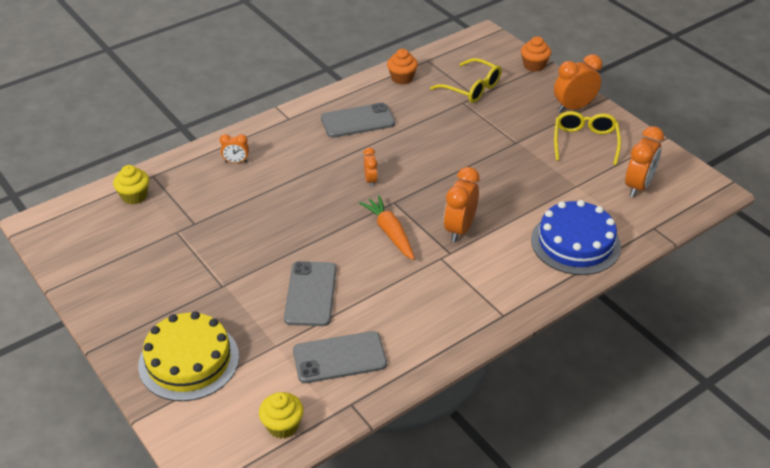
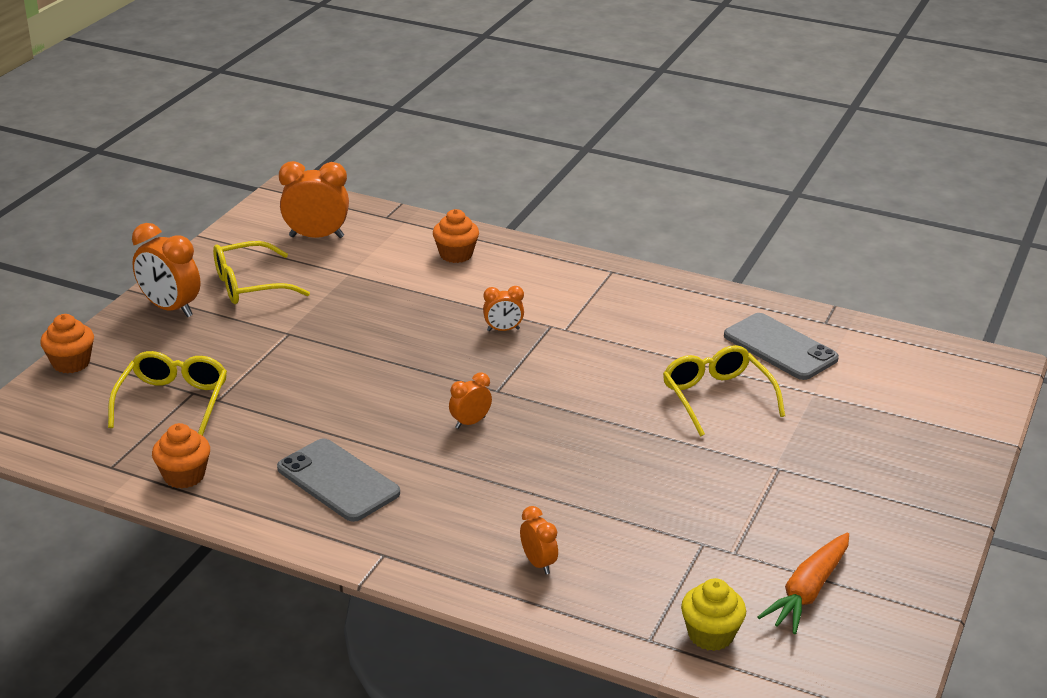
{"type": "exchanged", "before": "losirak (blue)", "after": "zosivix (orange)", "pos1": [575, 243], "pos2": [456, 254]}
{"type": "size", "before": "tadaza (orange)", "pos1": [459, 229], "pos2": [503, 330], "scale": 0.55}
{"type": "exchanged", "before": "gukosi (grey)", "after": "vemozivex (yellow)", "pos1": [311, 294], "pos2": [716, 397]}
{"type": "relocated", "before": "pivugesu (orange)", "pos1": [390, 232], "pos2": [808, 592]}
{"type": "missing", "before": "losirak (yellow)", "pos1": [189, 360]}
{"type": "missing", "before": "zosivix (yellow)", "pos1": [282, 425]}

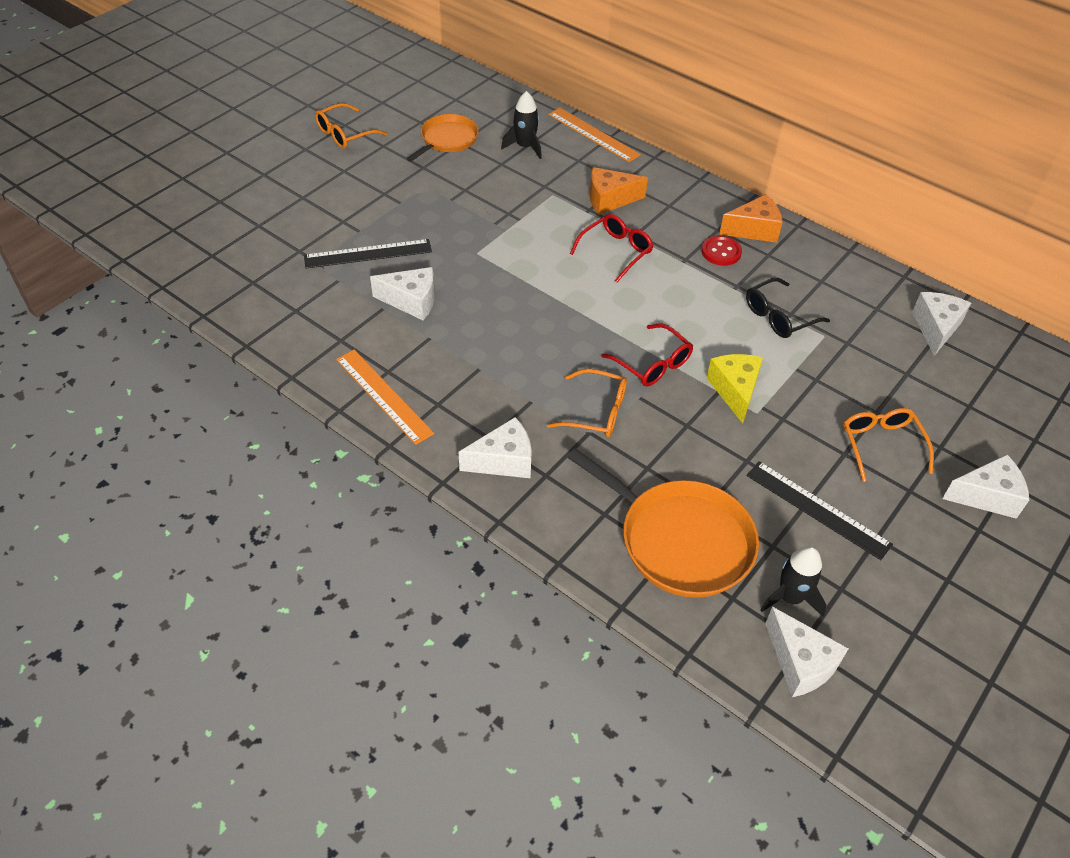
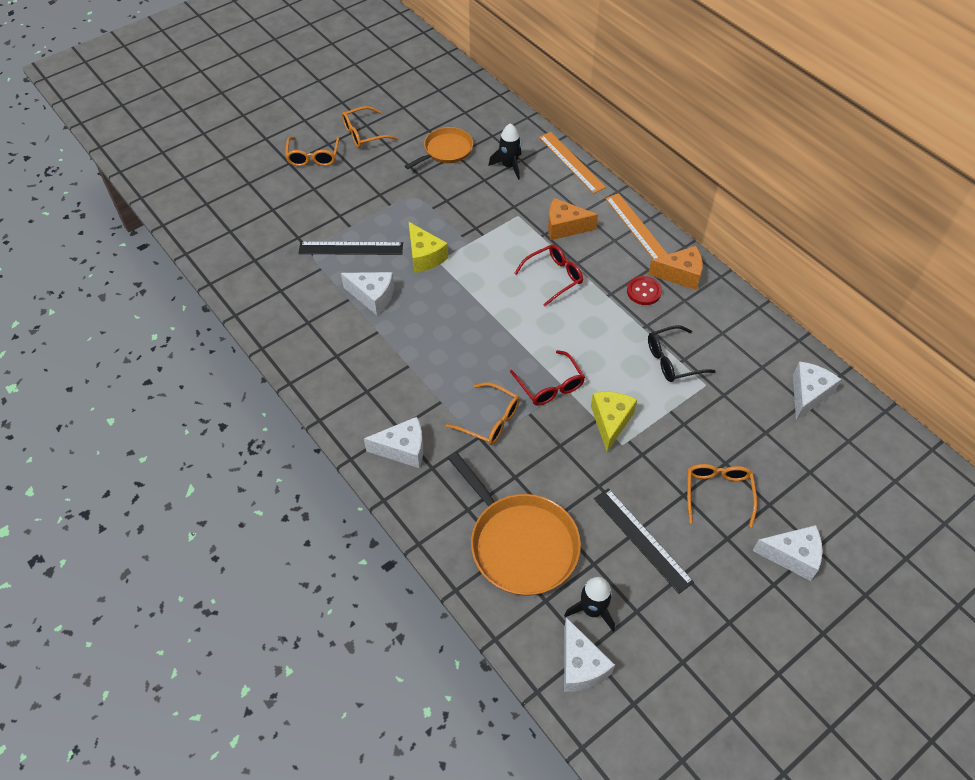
{"type": "appeared", "after": "vemozivex (orange)", "pos2": [313, 157]}
{"type": "appeared", "after": "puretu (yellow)", "pos2": [424, 256]}
{"type": "relocated", "before": "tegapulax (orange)", "pos1": [383, 395], "pos2": [637, 228]}

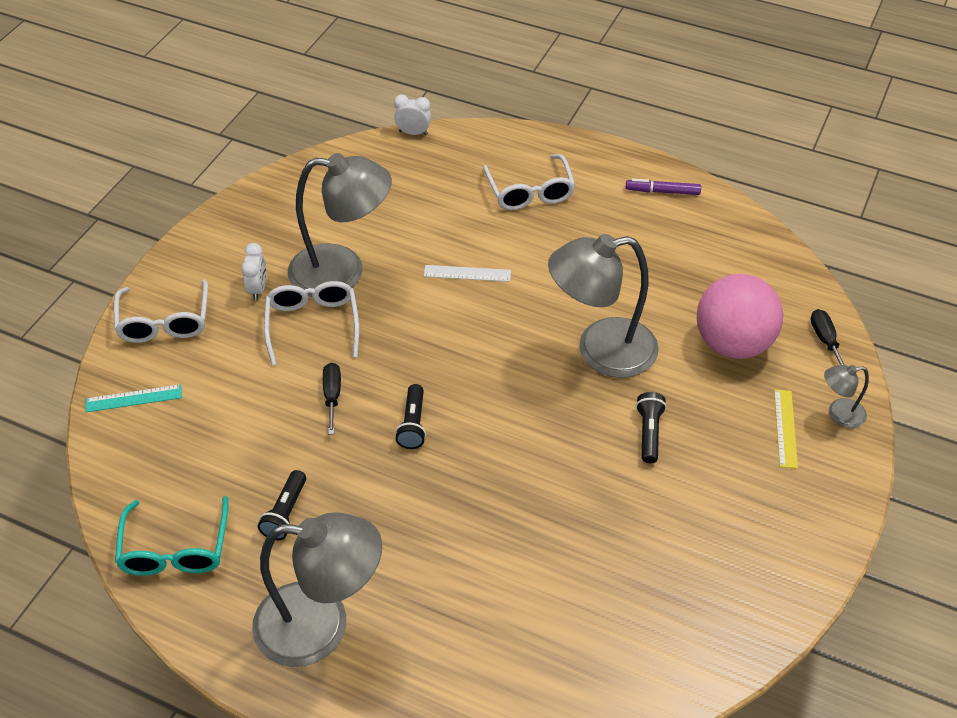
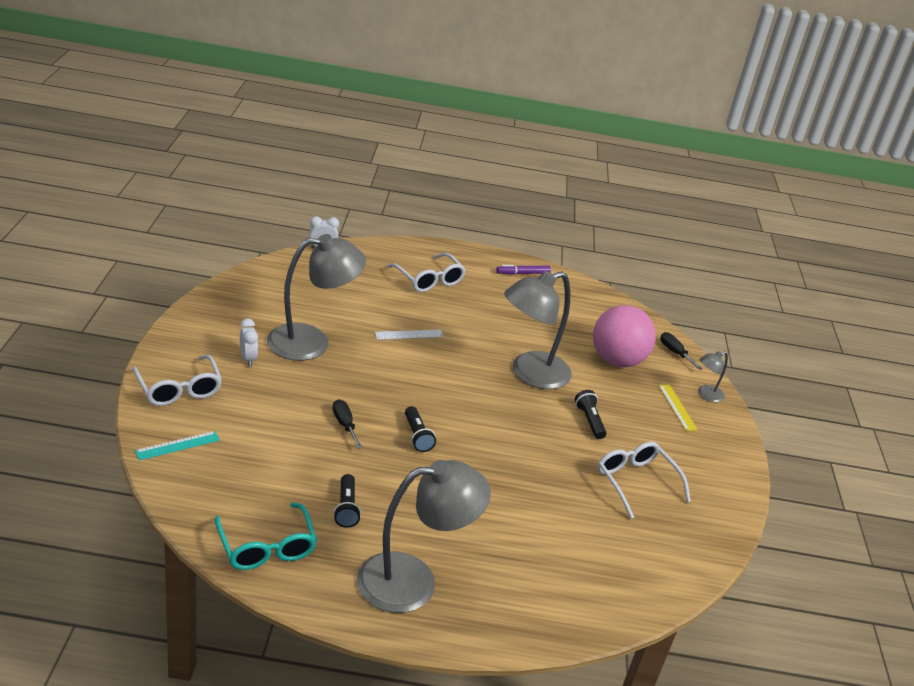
{"type": "relocated", "before": "vemozivex (white)", "pos1": [313, 325], "pos2": [636, 482]}

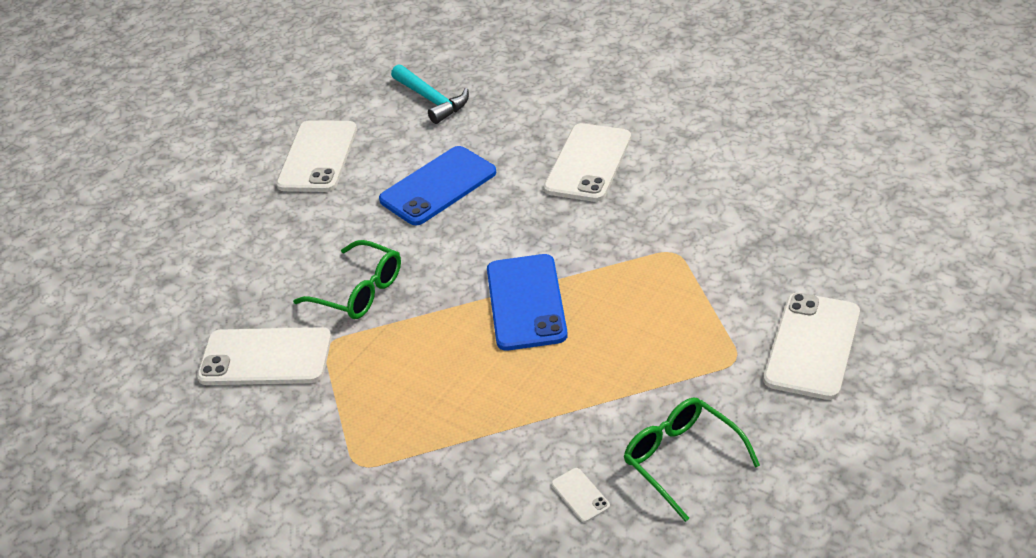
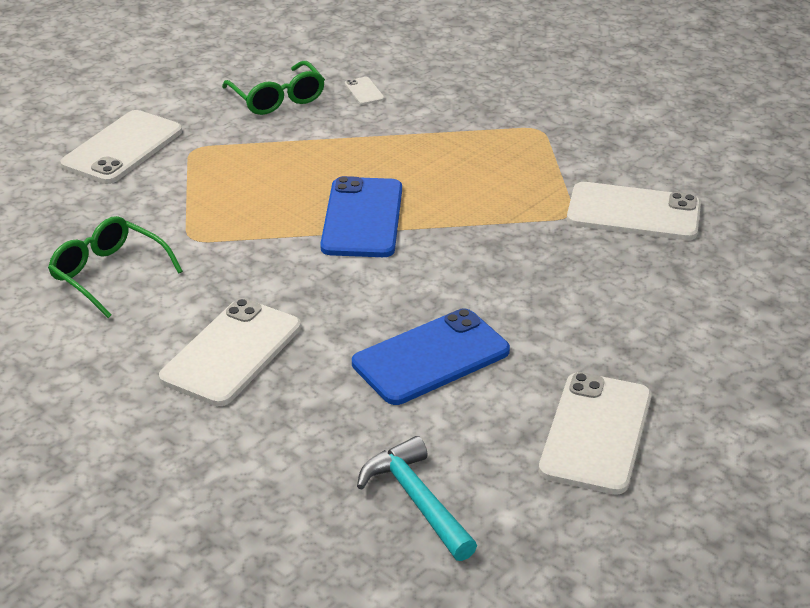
{"type": "relocated", "before": "vemozivex (green)", "pos1": [359, 291], "pos2": [108, 274]}

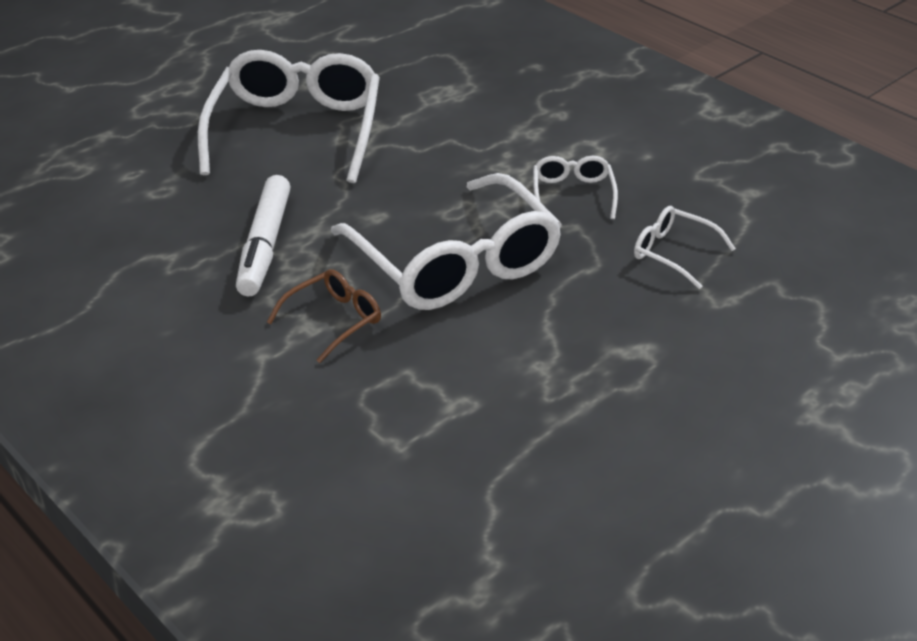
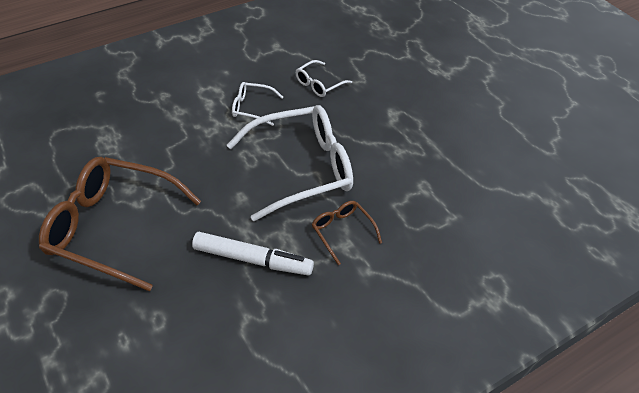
{"type": "colour", "before": "vemozivex (white)", "after": "vemozivex (brown)", "pos1": [296, 130], "pos2": [113, 227]}

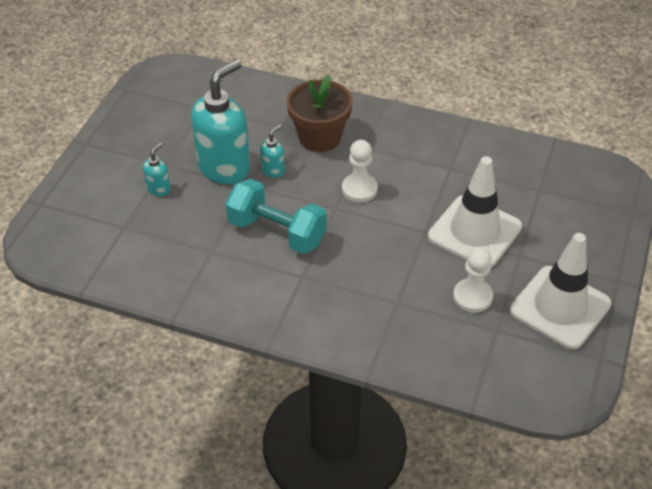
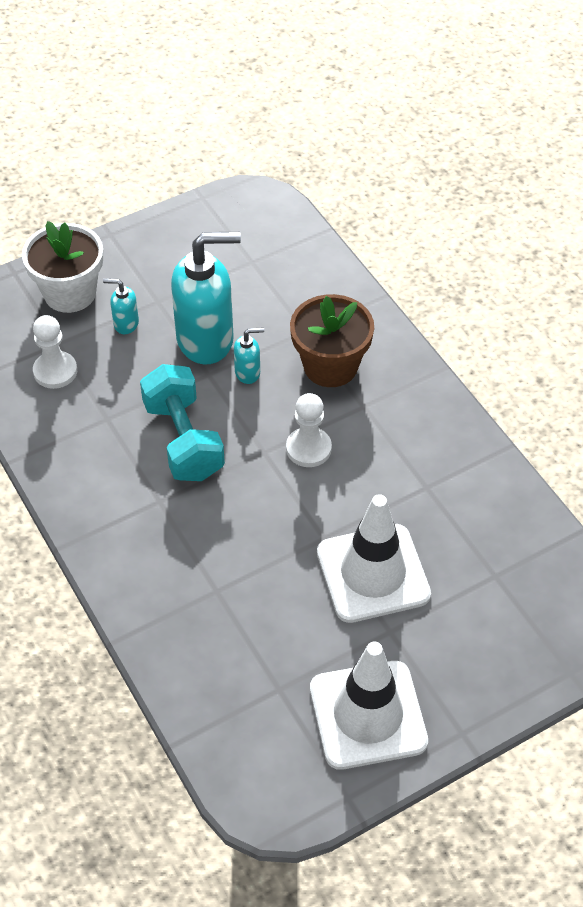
{"type": "appeared", "after": "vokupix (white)", "pos2": [70, 293]}
{"type": "relocated", "before": "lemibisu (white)", "pos1": [472, 297], "pos2": [55, 371]}
{"type": "spun", "before": "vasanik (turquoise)", "pos1": [159, 189], "pos2": [126, 324], "turn": -150}

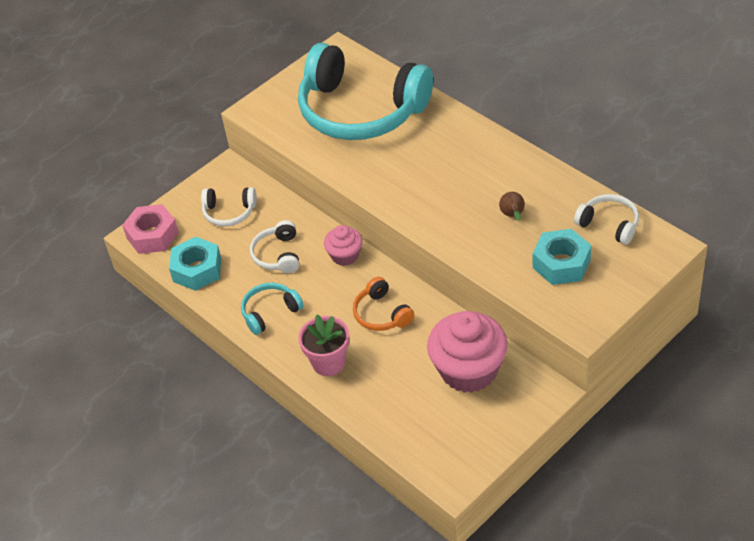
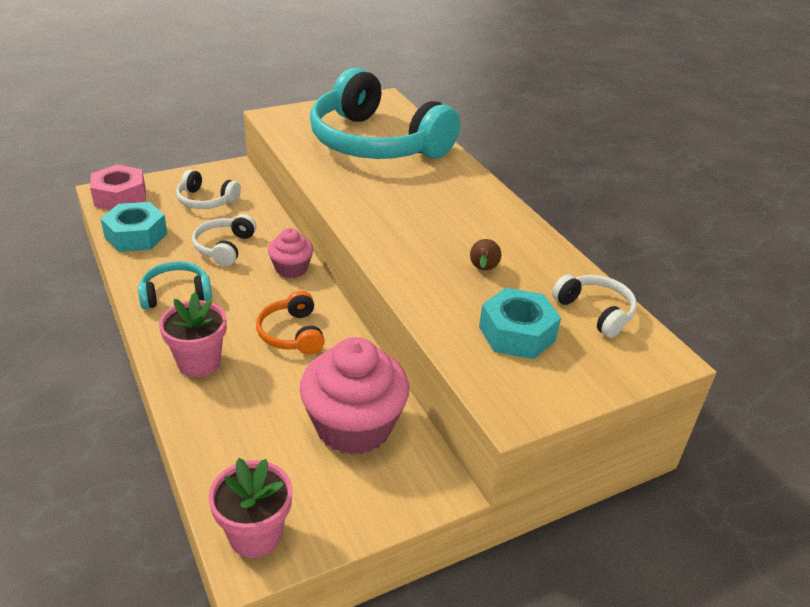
{"type": "appeared", "after": "vokupix (pink)", "pos2": [255, 535]}

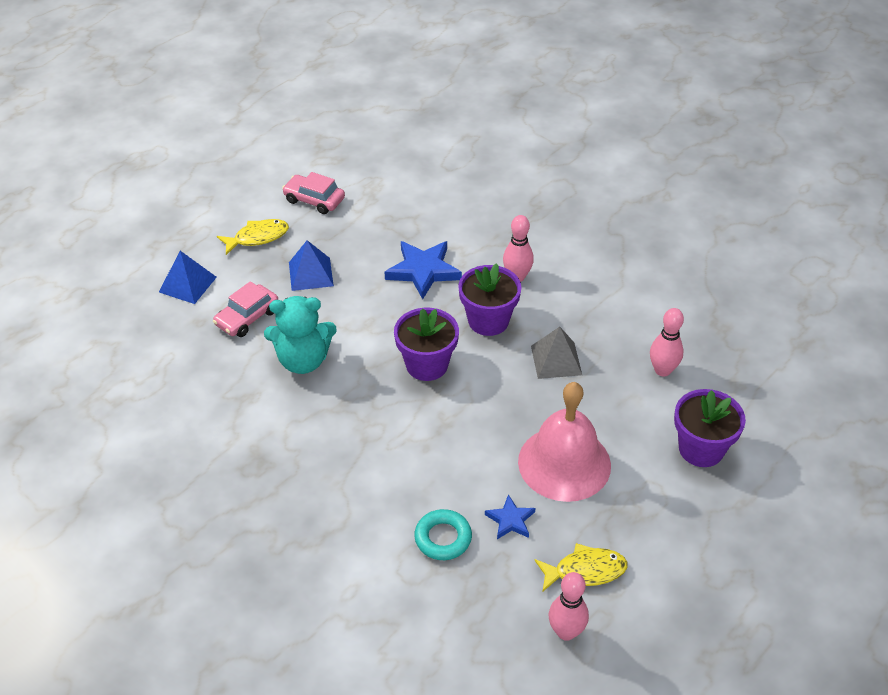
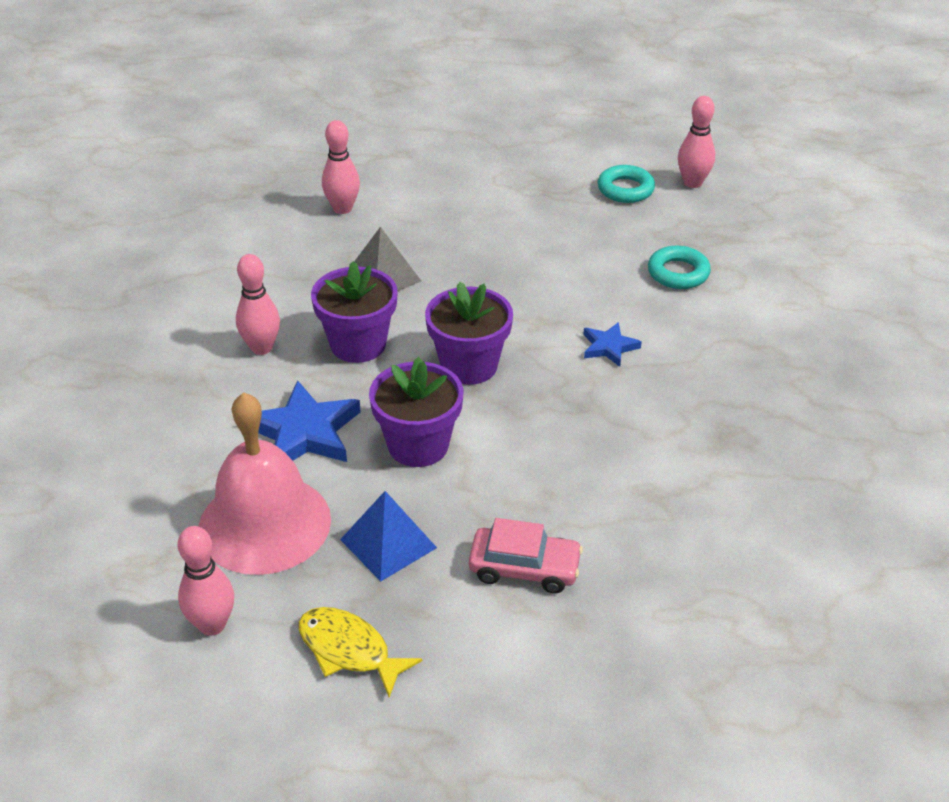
{"type": "exchanged", "before": "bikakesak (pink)", "after": "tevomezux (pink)", "pos1": [314, 200], "pos2": [212, 625]}
{"type": "relocated", "before": "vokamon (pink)", "pos1": [564, 463], "pos2": [264, 523]}
{"type": "relocated", "before": "vokupix (purple)", "pos1": [701, 449], "pos2": [418, 445]}
{"type": "relocated", "before": "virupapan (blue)", "pos1": [510, 520], "pos2": [609, 347]}
{"type": "exchanged", "before": "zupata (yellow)", "after": "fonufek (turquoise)", "pos1": [585, 571], "pos2": [625, 189]}
{"type": "missing", "before": "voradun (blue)", "pos1": [188, 284]}
{"type": "missing", "before": "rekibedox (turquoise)", "pos1": [303, 360]}

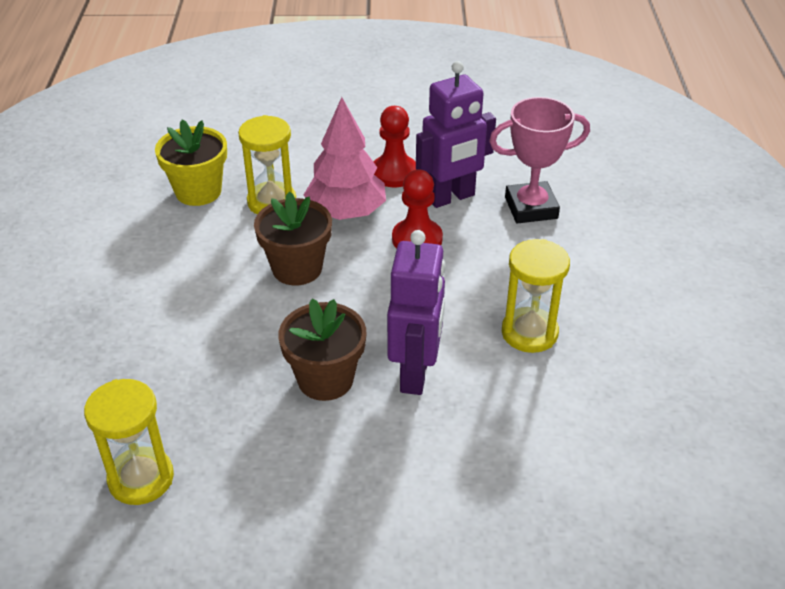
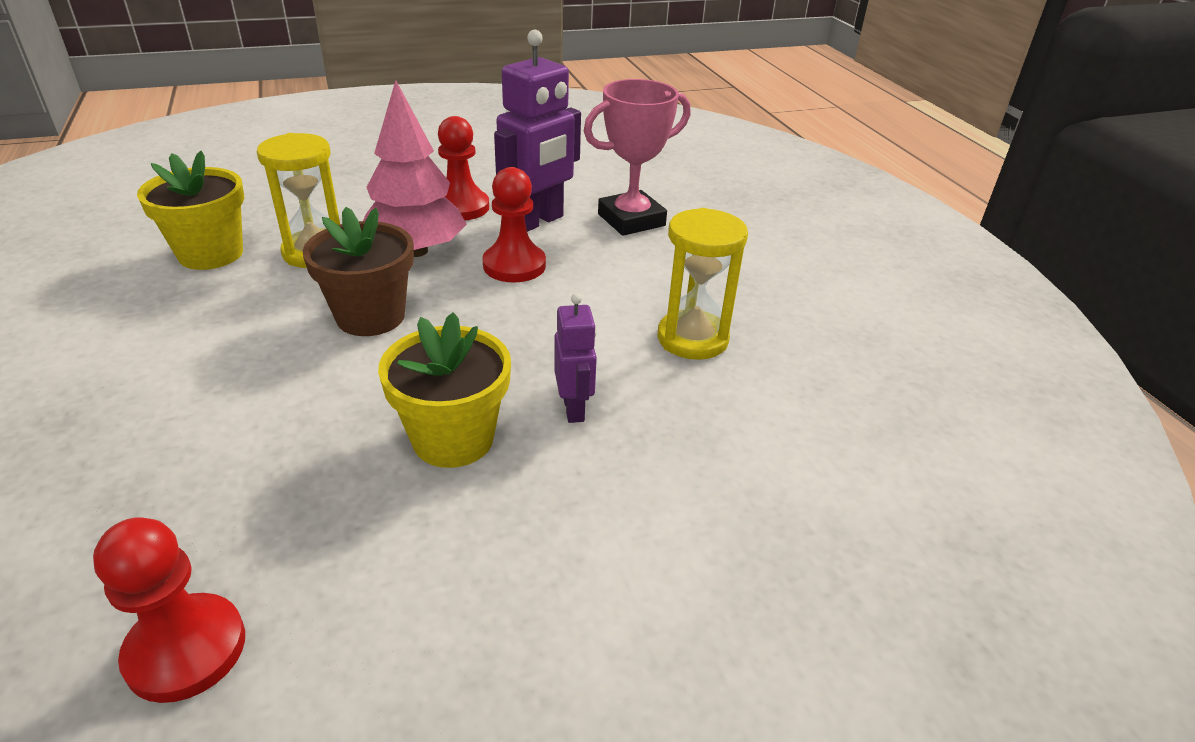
{"type": "exchanged", "before": "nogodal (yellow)", "after": "lemibisu (red)", "pos1": [141, 478], "pos2": [186, 650]}
{"type": "colour", "before": "vokupix (brown)", "after": "vokupix (yellow)", "pos1": [325, 379], "pos2": [453, 439]}
{"type": "size", "before": "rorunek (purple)", "pos1": [415, 374], "pos2": [574, 409], "scale": 0.54}

